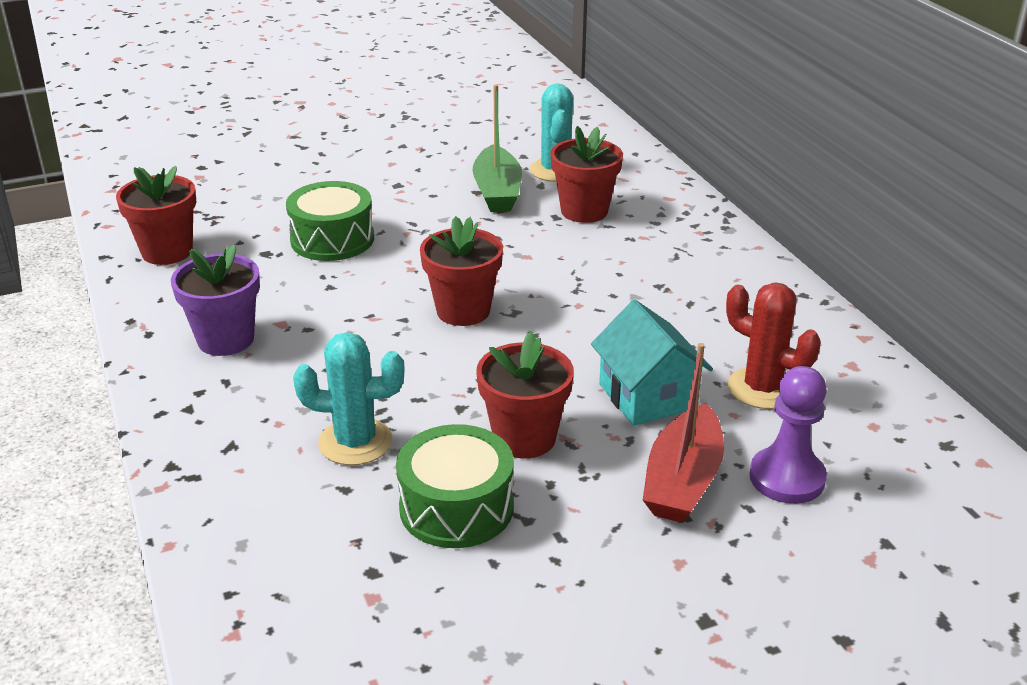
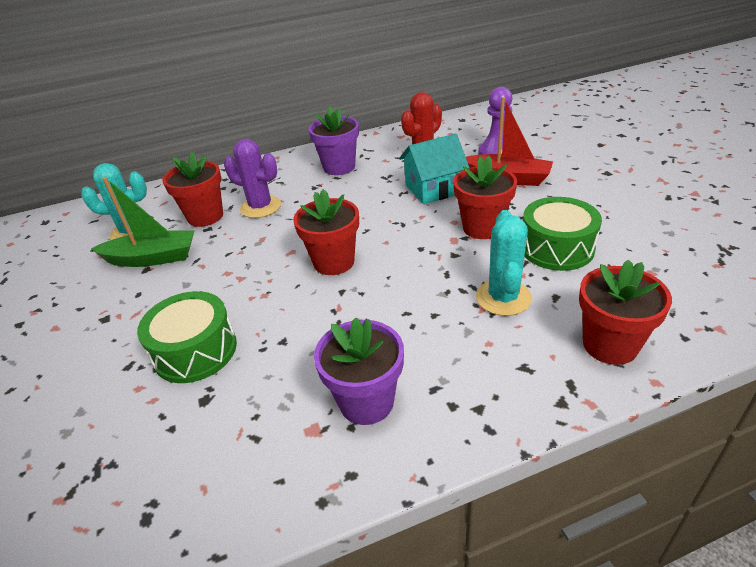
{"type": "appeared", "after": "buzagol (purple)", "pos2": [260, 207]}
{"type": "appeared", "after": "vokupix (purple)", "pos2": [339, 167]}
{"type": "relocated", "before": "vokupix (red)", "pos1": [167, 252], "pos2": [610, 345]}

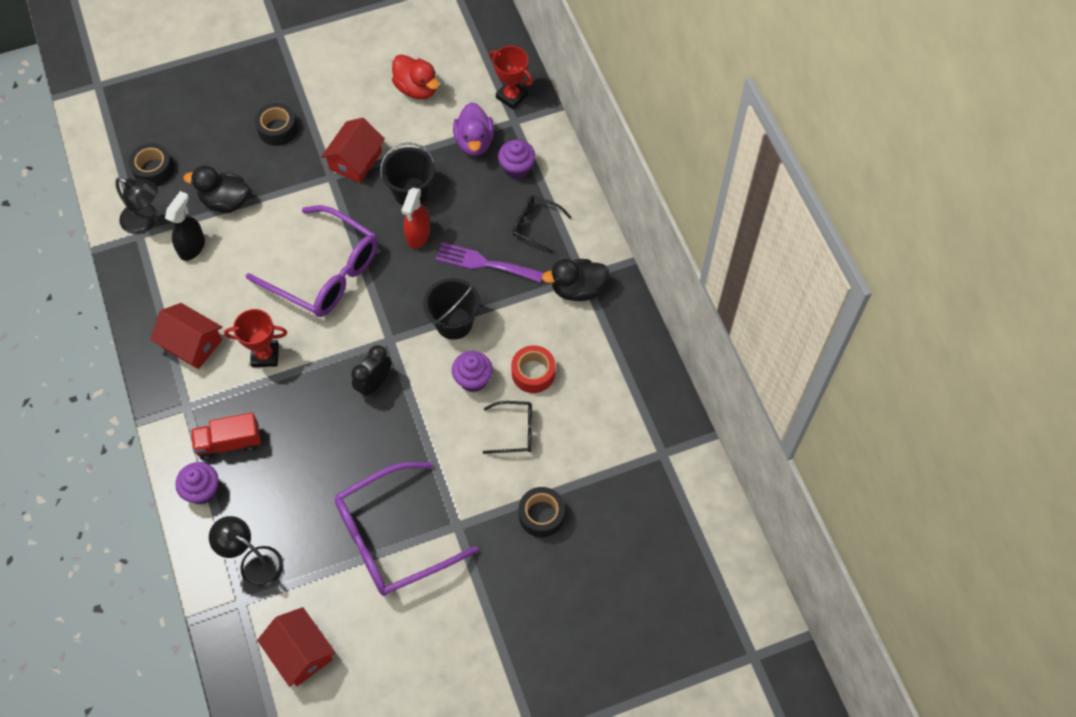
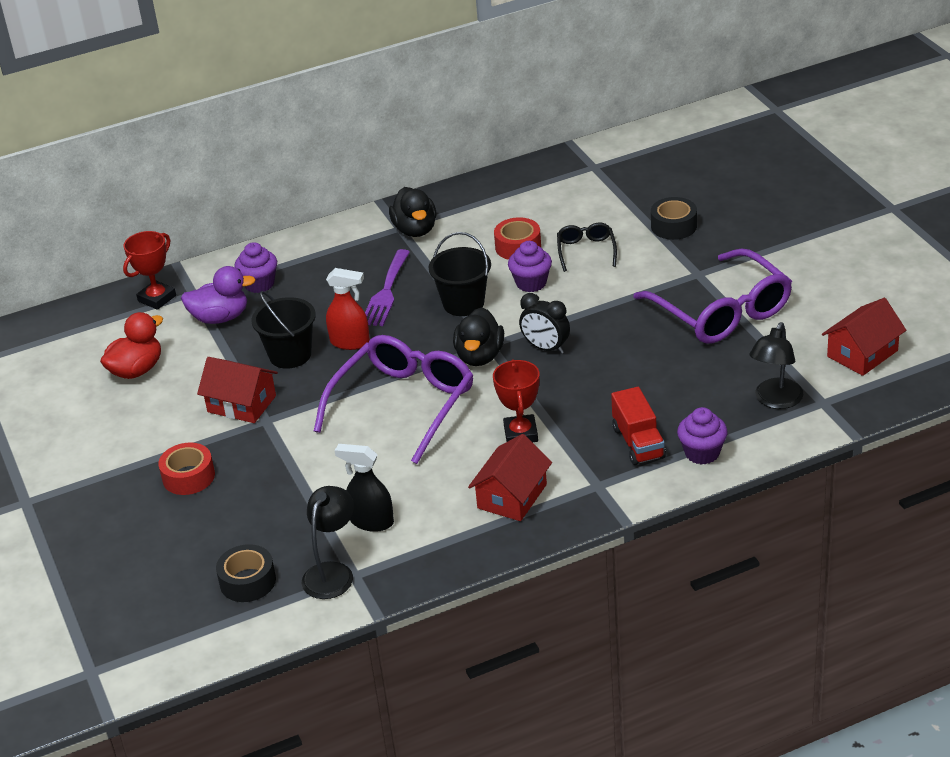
{"type": "colour", "before": "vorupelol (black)", "after": "vorupelol (red)", "pos1": [277, 129], "pos2": [188, 477]}
{"type": "relocated", "before": "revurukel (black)", "pos1": [225, 201], "pos2": [479, 356]}
{"type": "missing", "before": "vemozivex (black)", "pos1": [535, 225]}

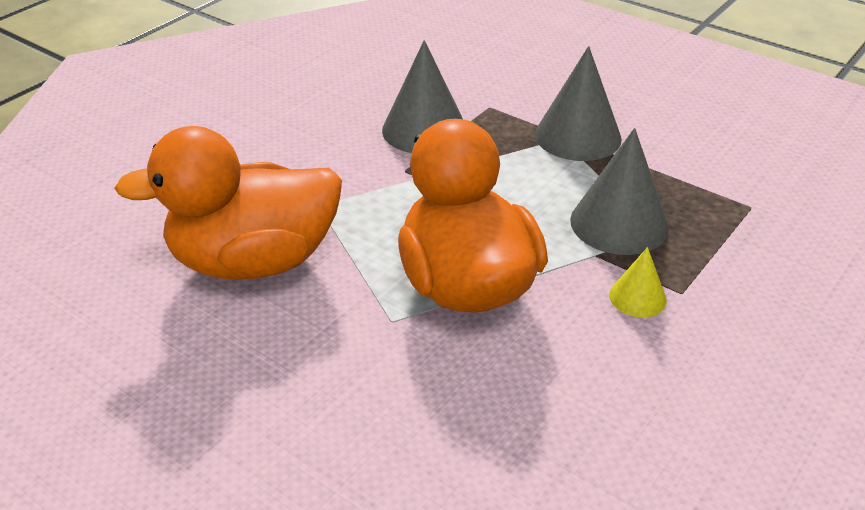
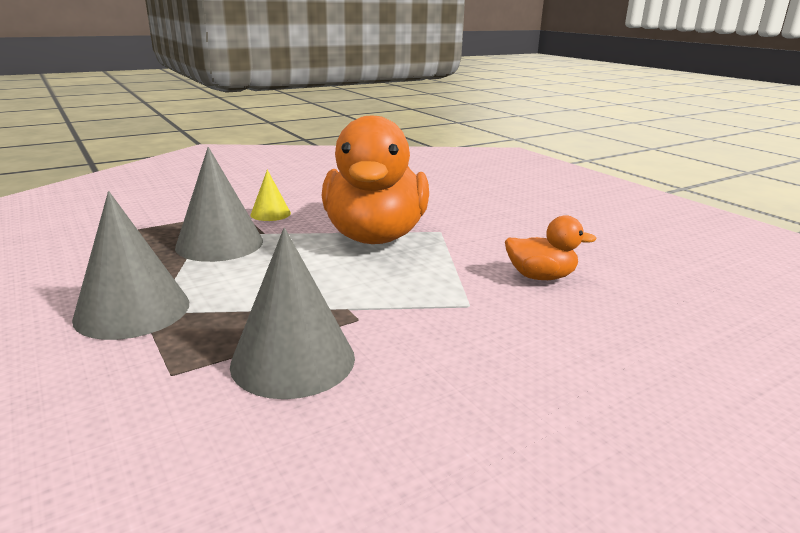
{"type": "size", "before": "revurukel (orange)", "pos1": [254, 261], "pos2": [540, 277], "scale": 0.46}

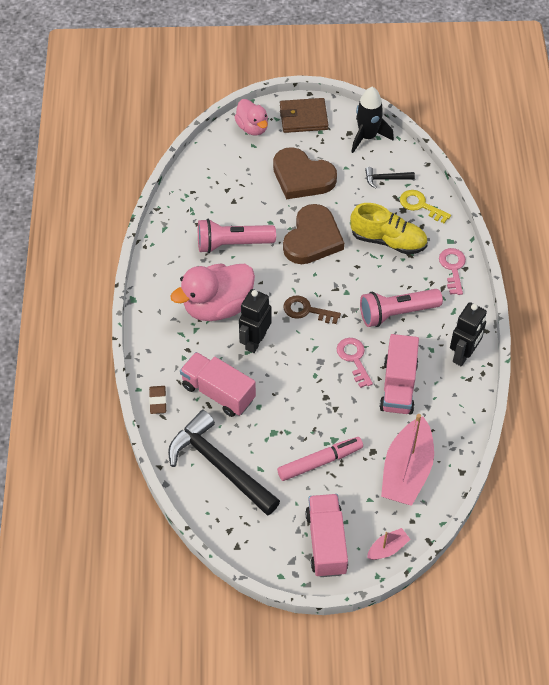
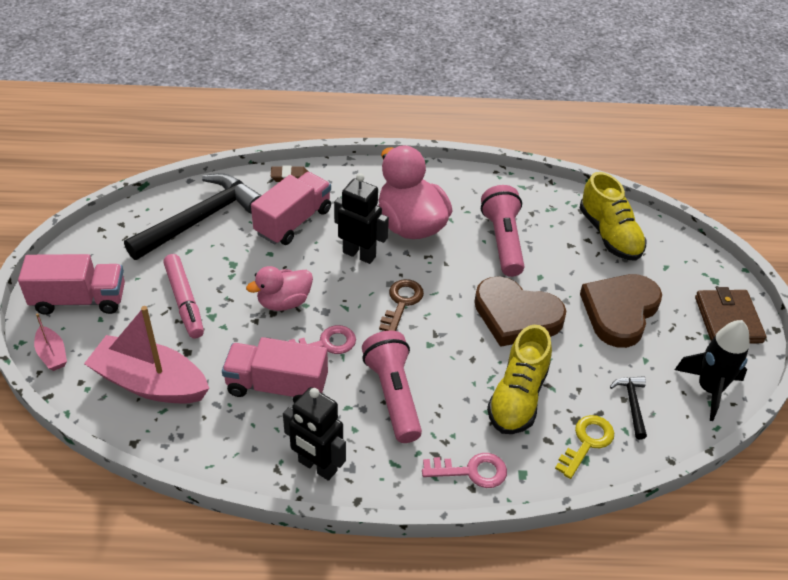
{"type": "relocated", "before": "revurukel (pink)", "pos1": [252, 127], "pos2": [284, 302]}
{"type": "appeared", "after": "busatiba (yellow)", "pos2": [609, 234]}

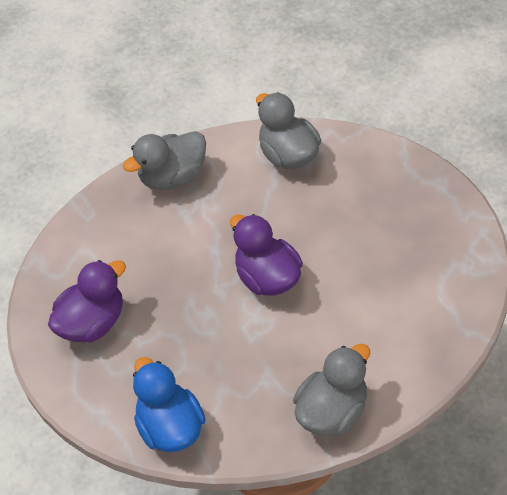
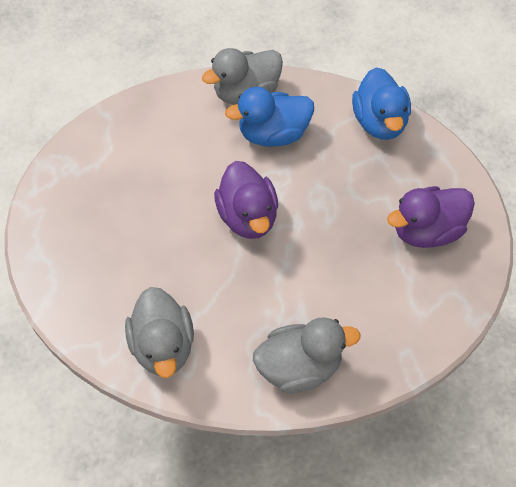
{"type": "appeared", "after": "revurukel (blue)", "pos2": [273, 134]}

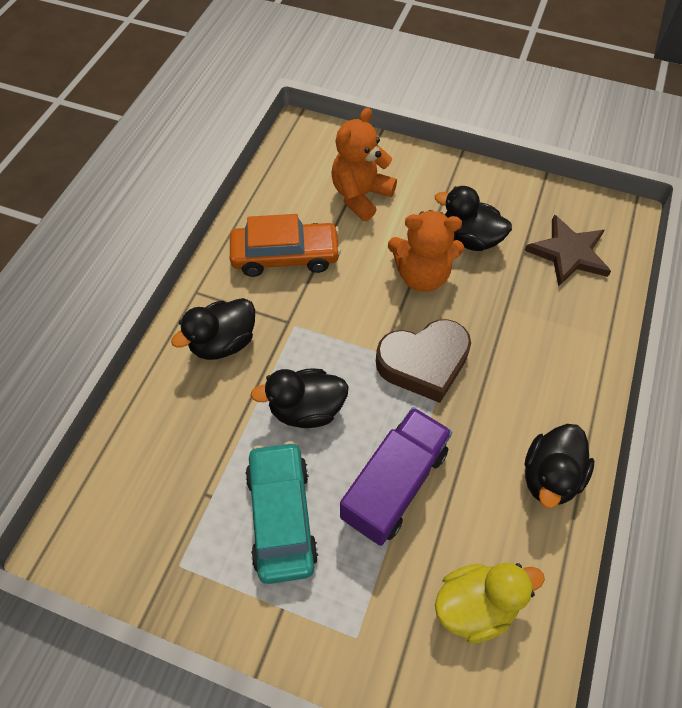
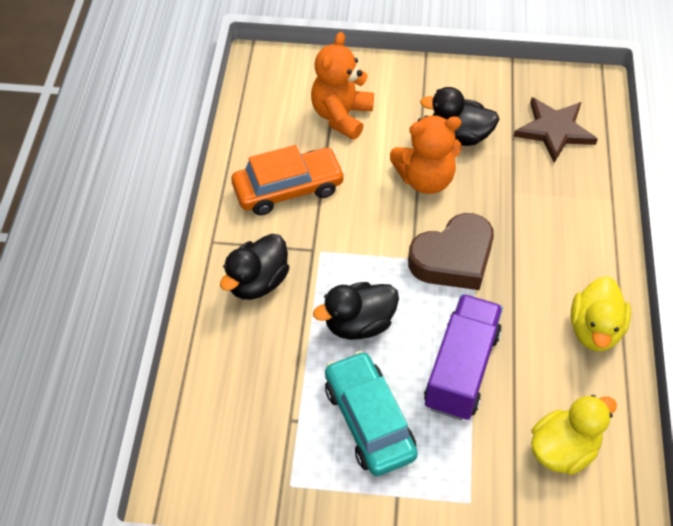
{"type": "colour", "before": "revurukel (black)", "after": "revurukel (yellow)", "pos1": [549, 476], "pos2": [594, 329]}

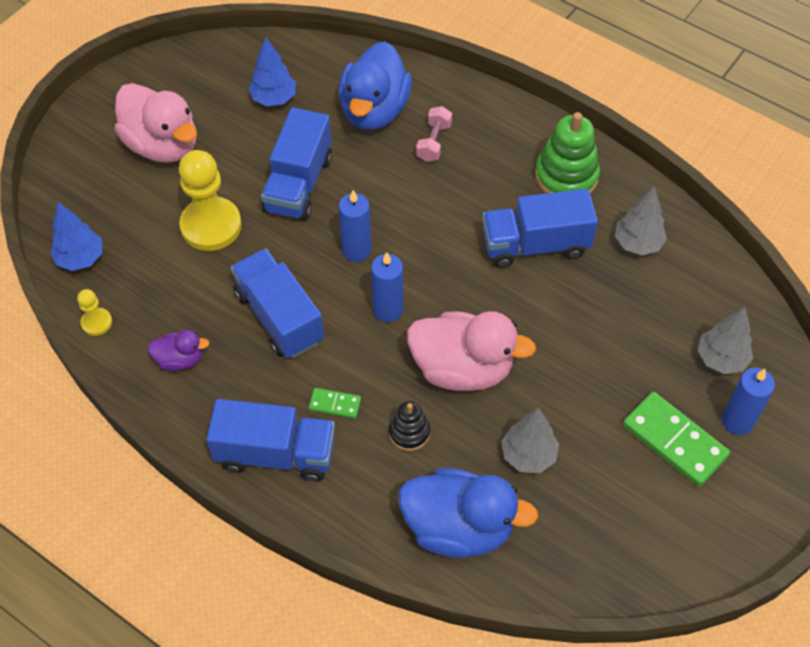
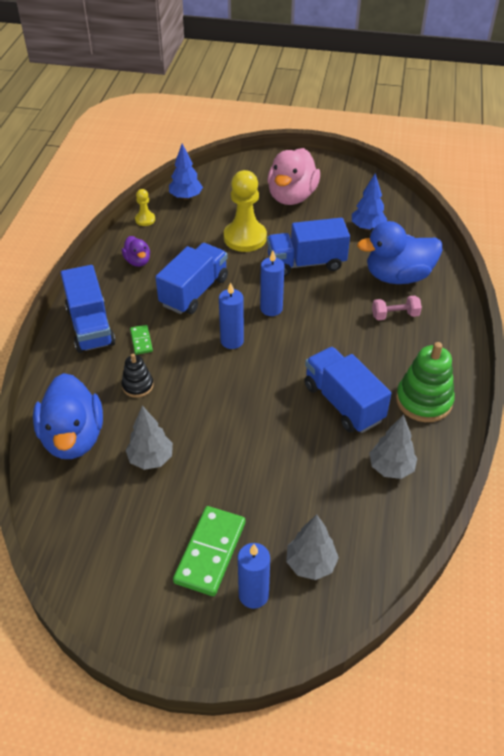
{"type": "missing", "before": "revurukel (pink)", "pos1": [462, 368]}

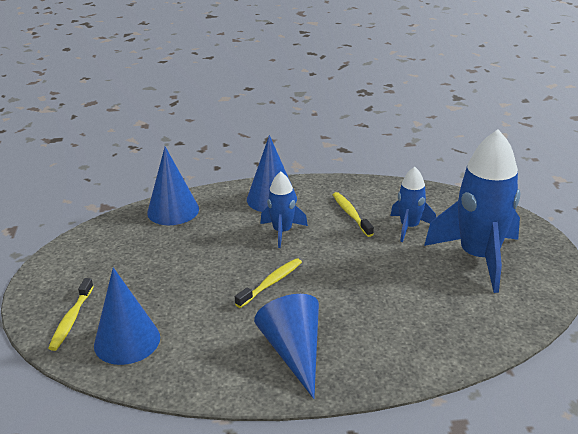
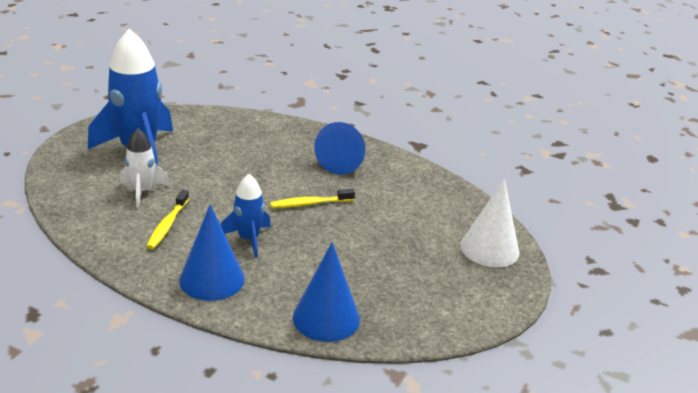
{"type": "colour", "before": "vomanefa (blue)", "after": "vomanefa (white)", "pos1": [409, 227], "pos2": [142, 191]}
{"type": "exchanged", "before": "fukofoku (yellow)", "after": "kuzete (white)", "pos1": [71, 320], "pos2": [489, 249]}
{"type": "missing", "before": "kuzete (blue)", "pos1": [127, 341]}

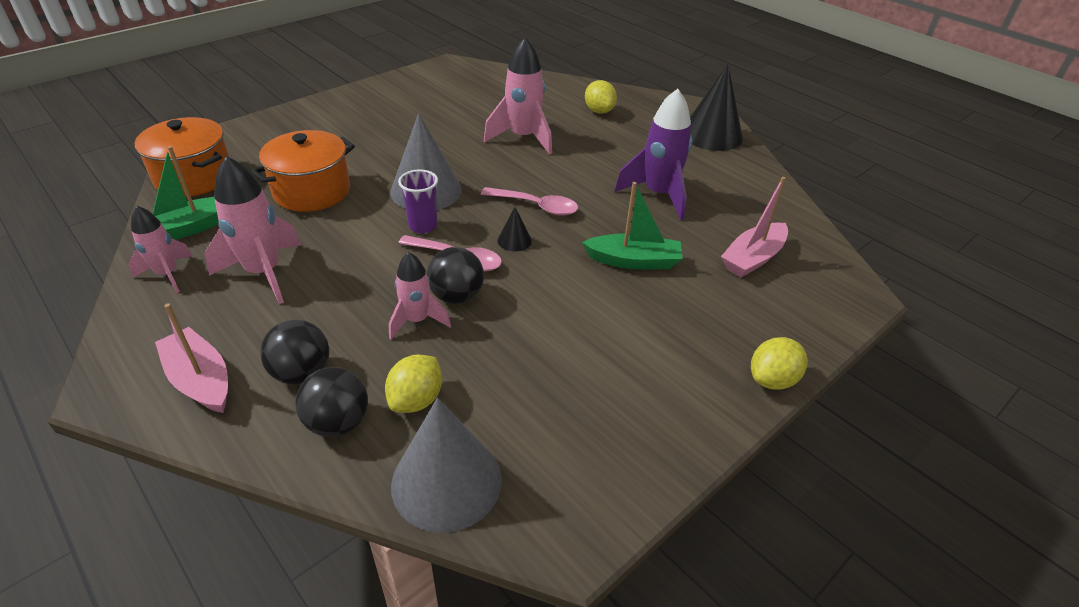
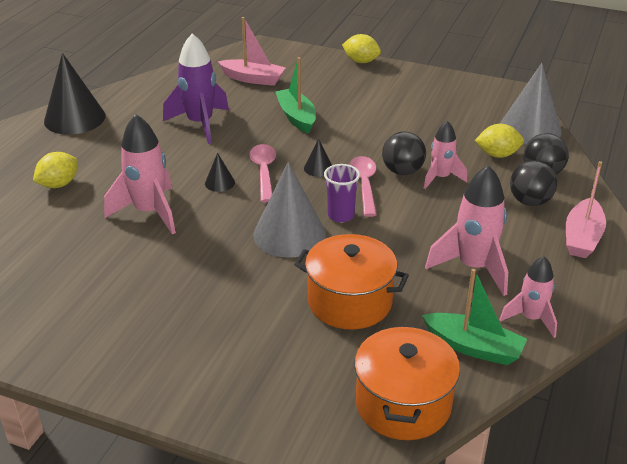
{"type": "appeared", "after": "kuzete (black)", "pos2": [219, 183]}

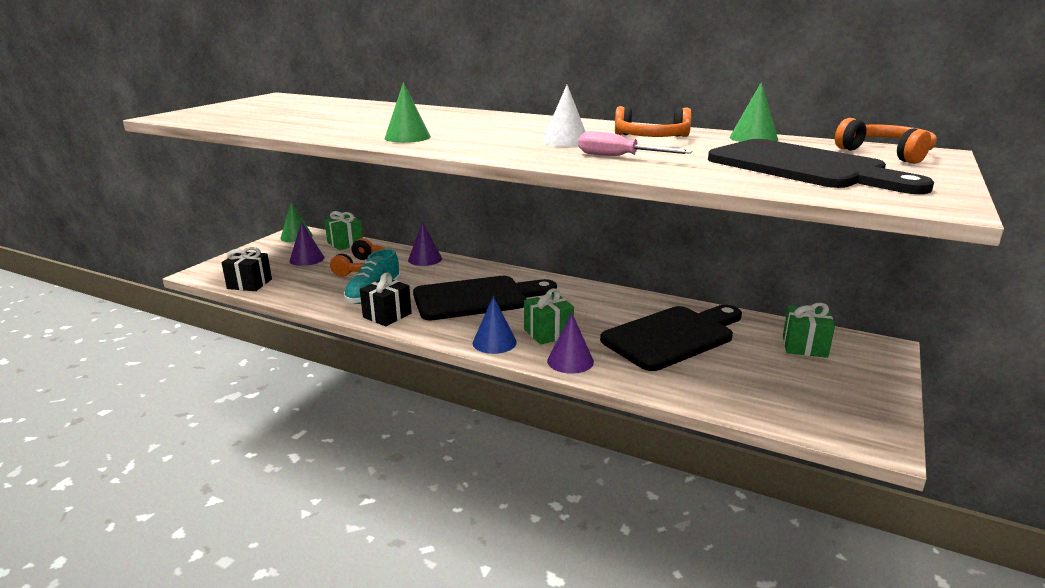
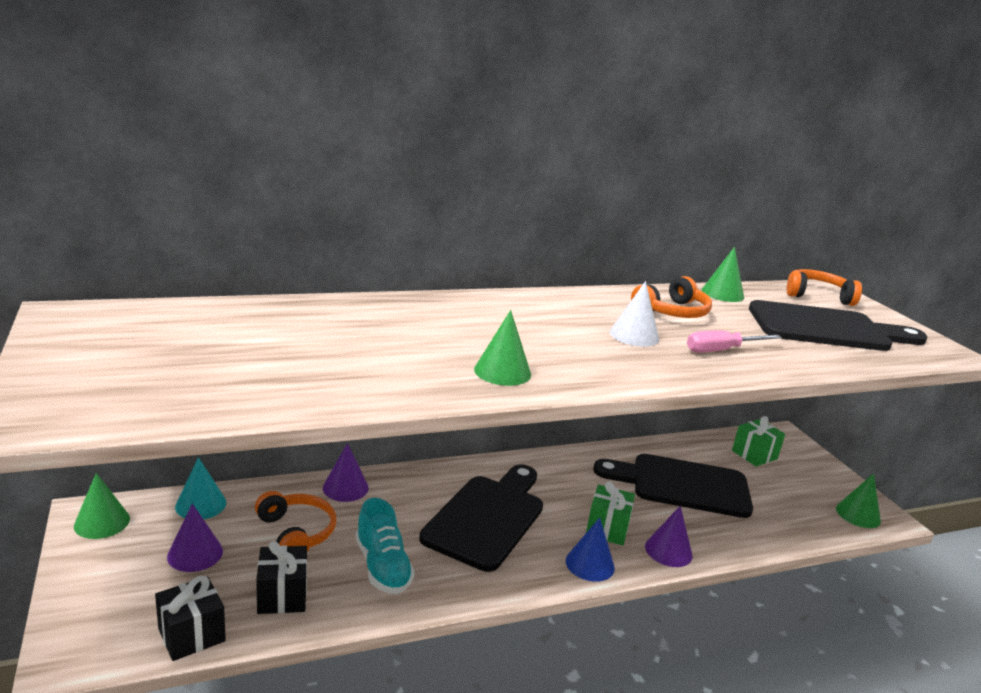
{"type": "exchanged", "before": "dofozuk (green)", "after": "kuzete (turquoise)", "pos1": [345, 243], "pos2": [201, 504]}
{"type": "relocated", "before": "dofozuk (black)", "pos1": [387, 315], "pos2": [282, 595]}
{"type": "spun", "before": "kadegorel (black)", "pos1": [672, 336], "pos2": [682, 485], "turn": -90}
{"type": "appeared", "after": "kuzete (green)", "pos2": [858, 514]}

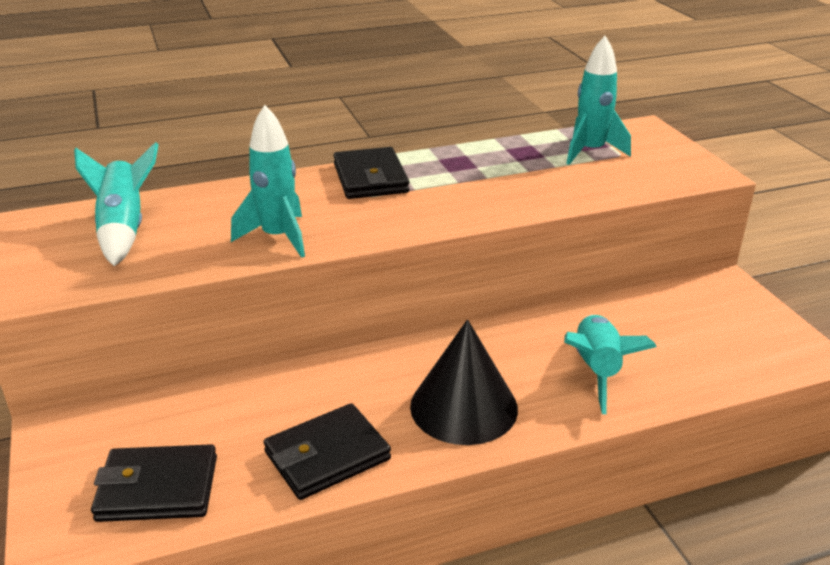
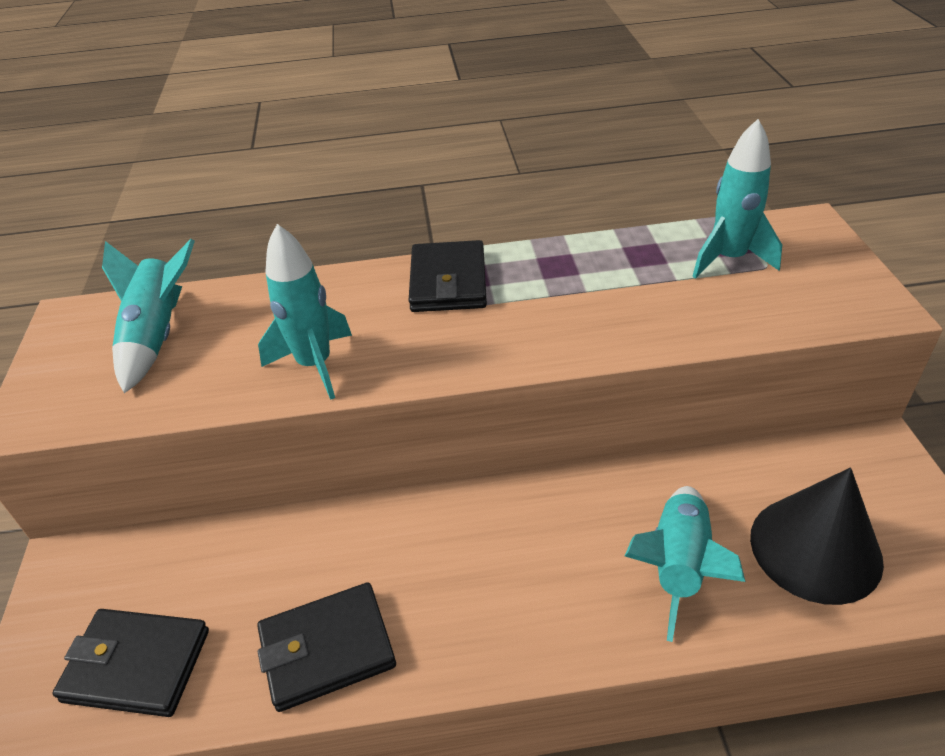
{"type": "relocated", "before": "kuzete (black)", "pos1": [463, 407], "pos2": [815, 548]}

